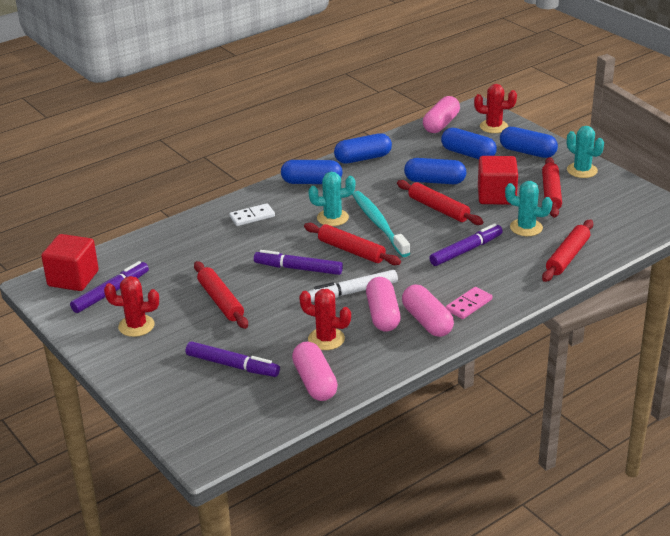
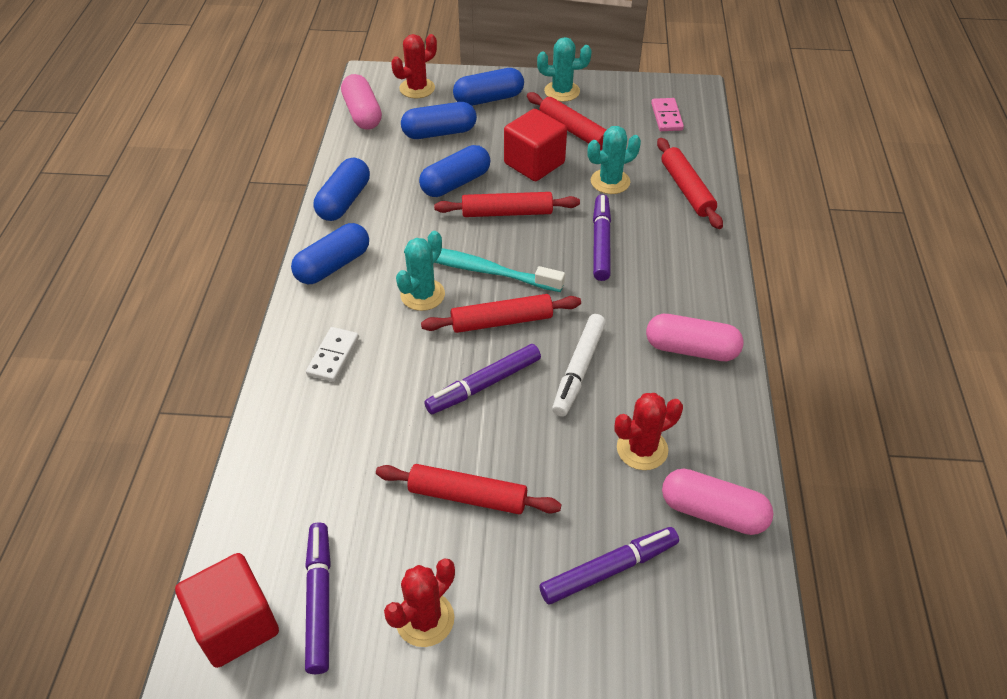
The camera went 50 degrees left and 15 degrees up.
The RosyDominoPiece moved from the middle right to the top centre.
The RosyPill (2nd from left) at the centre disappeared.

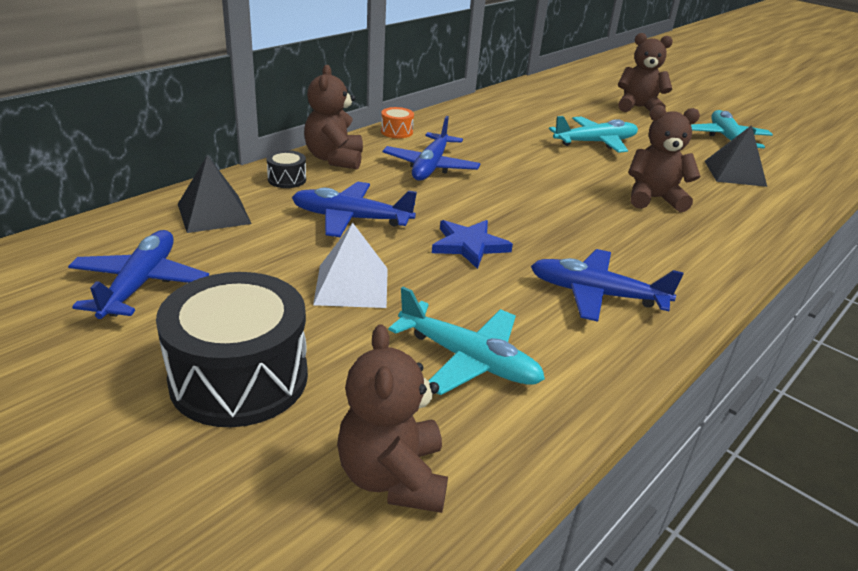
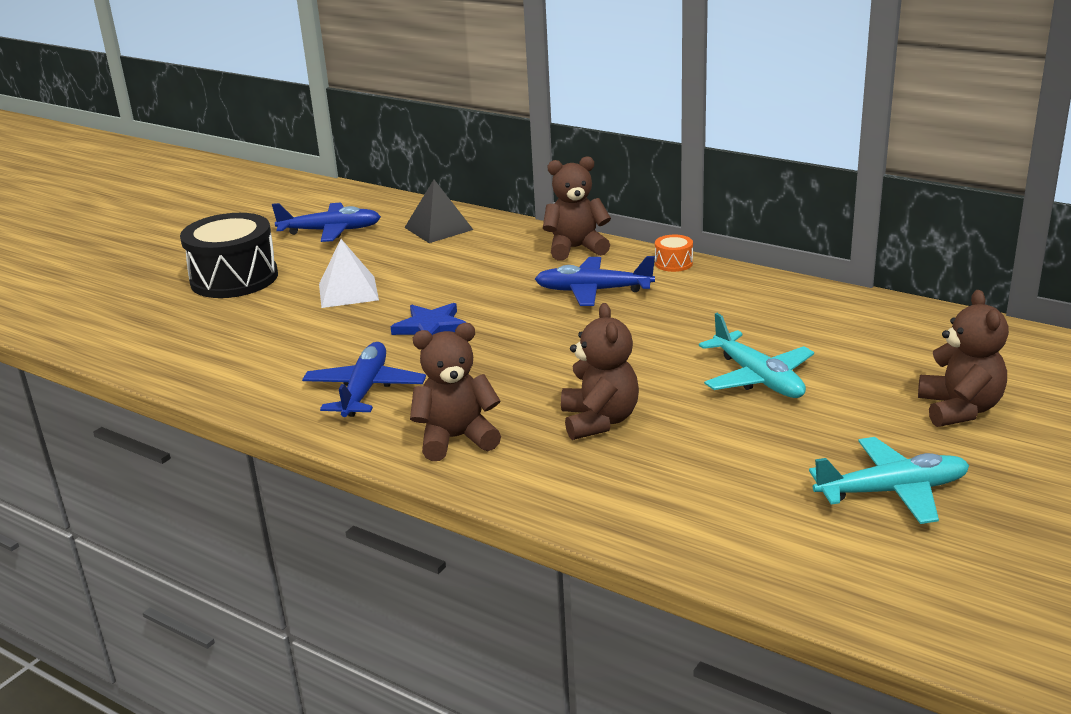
The camera went 85 degrees right and 5 degrees down.
The BrownStuffedBear (2nd from left in the first image) moved from the bottom centre to the centre.
The EbonyDrum (2nd from left) at the top centre disappeared.
The CobaltToyPlane (2nd from left) at the centre disappeared.
The TealToyPlane (1st from left) at the centre disappeared.
The EbonyPyramidShape (2nd from left) at the top right disappeared.

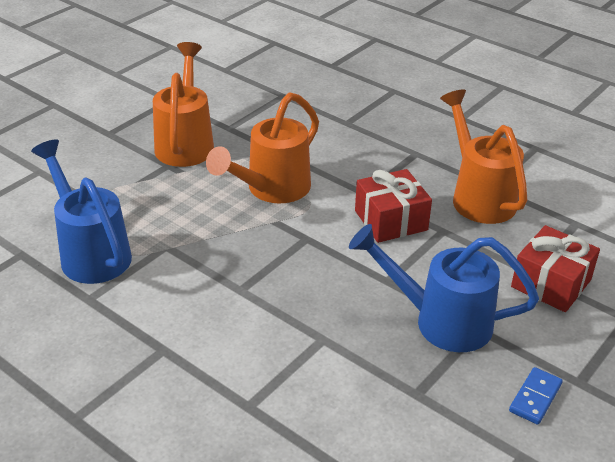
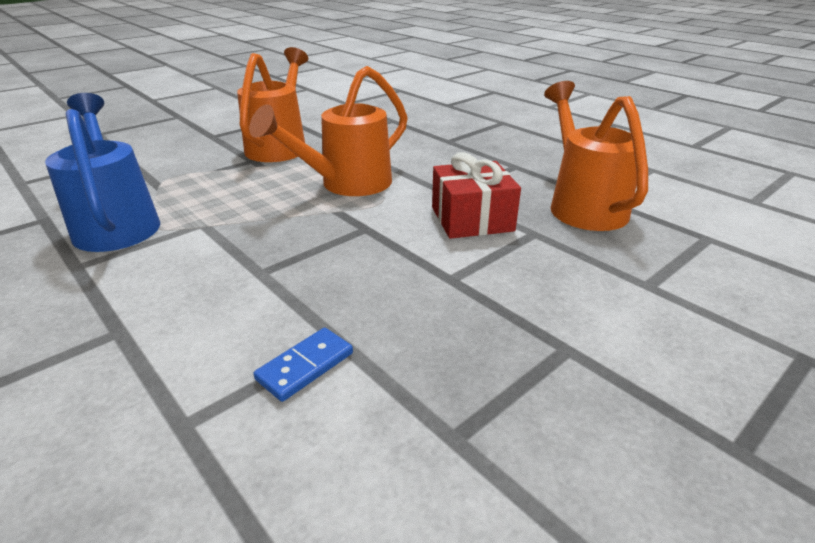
The camera went 10 degrees right and 5 degrees down.
The CobaltDominoPiece moved from the bottom right to the bottom centre.
The CobaltWateringCan (2nd from left) at the middle right disappeared.
The ScarletGift (2nd from left) at the middle right disappeared.

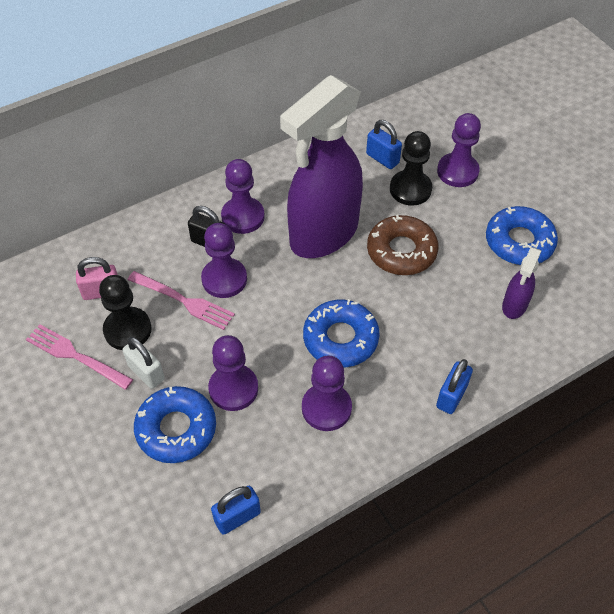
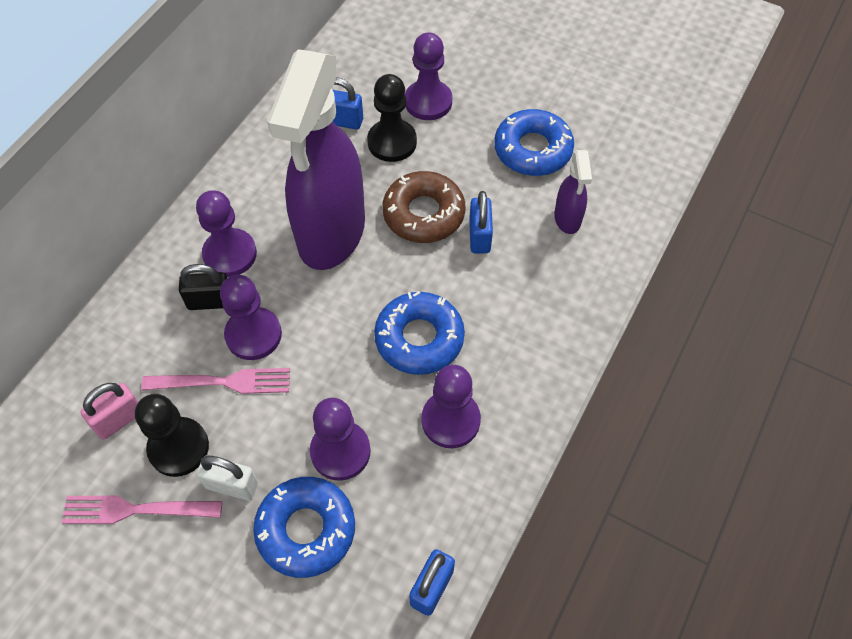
The camera went 30 degrees left and 5 degrees up.
The CobaltLock (3rd from left) moved from the middle right to the centre.

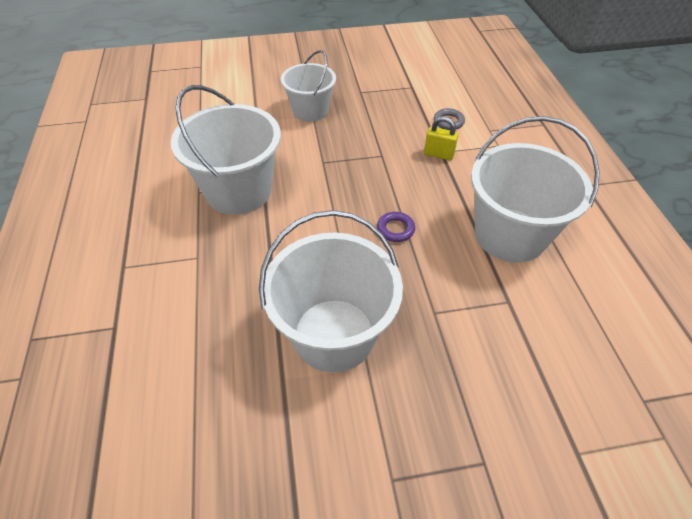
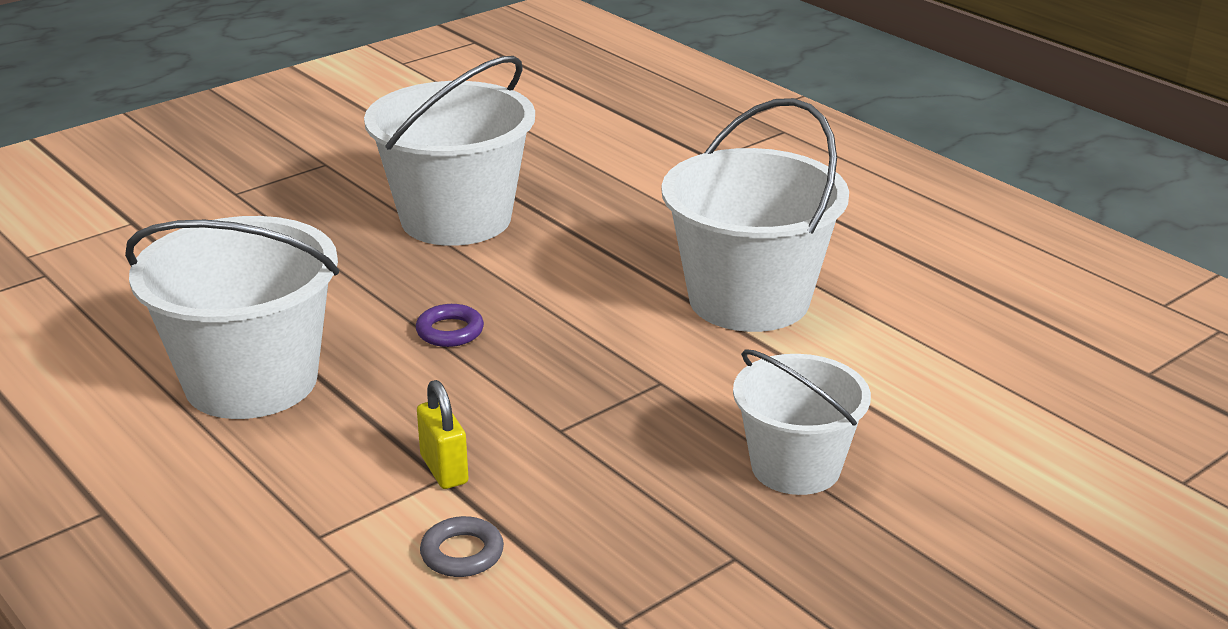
The camera went 150 degrees right and 20 degrees down.
The YellowLock at the top centre turned 75 degrees clockwise.

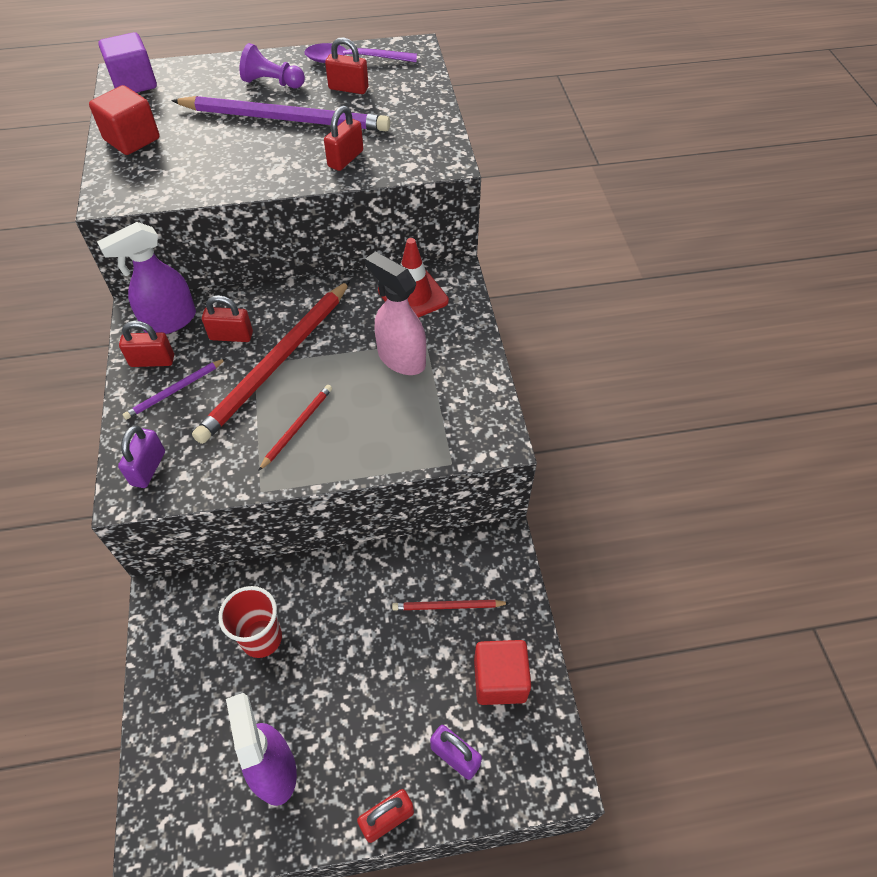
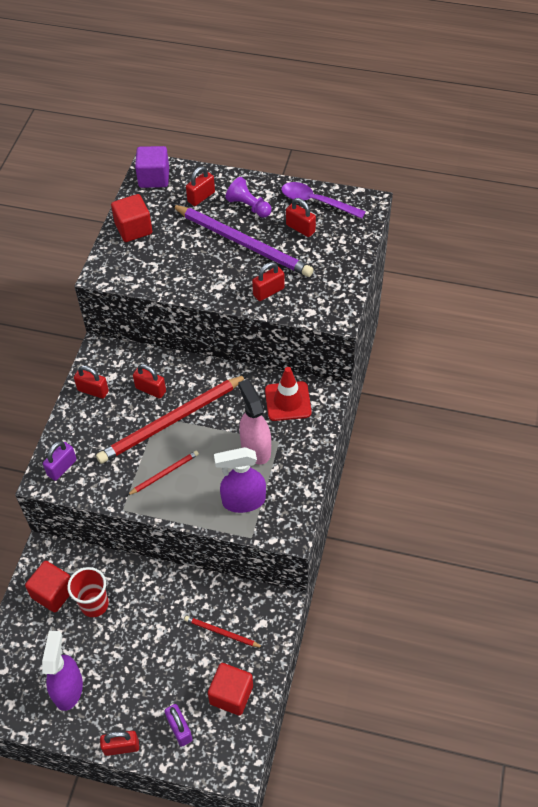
The camera went 25 degrees right and 0 degrees up.
The ScarletCube (1st from left) at the bottom left appeared.
The ScarletLock (4th from left) at the top centre appeared.
The RoyalPurpleSprayBottle (1st from left in the first image) moved from the top left to the centre.
The RoyalPurpleWoodenPencil (1st from left) at the middle left disappeared.

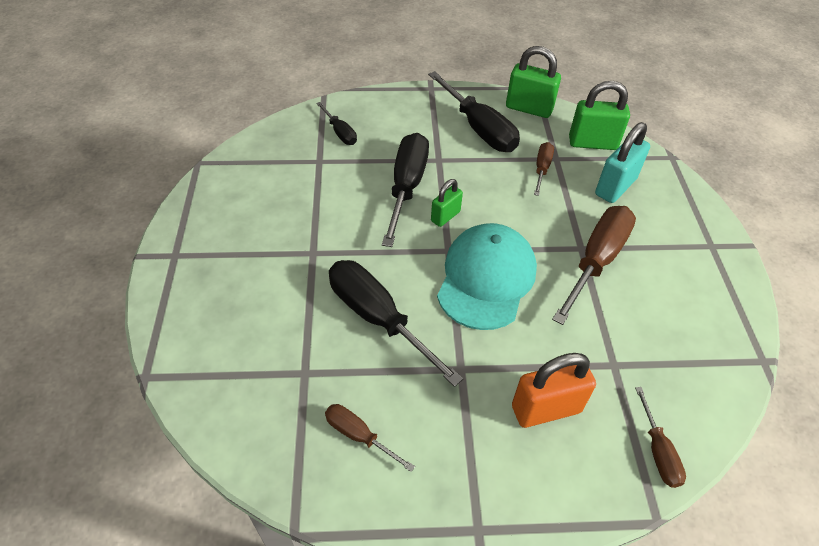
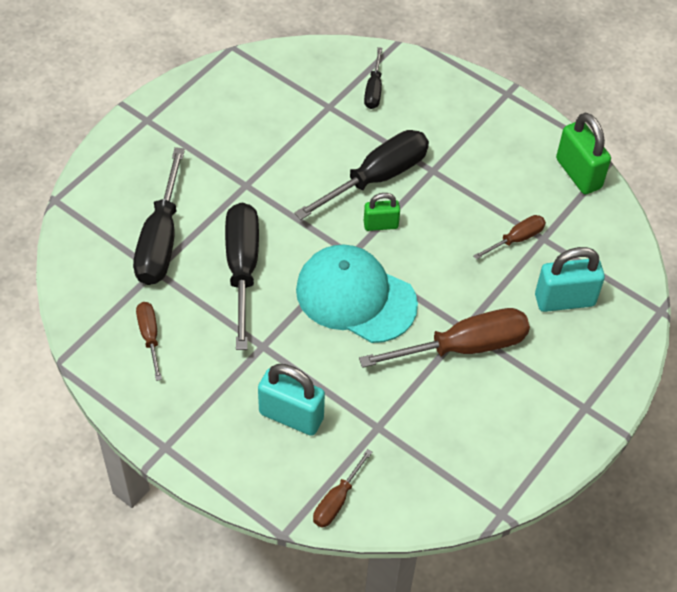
The camera went 40 degrees right and 5 degrees up.
The EbonyFlatScrewdriver (4th from left in the first image) moved from the top centre to the middle left.
The OrangeColouredLock at the bottom right became the TealLock (1st from left) at the bottom centre.
The TealCap at the centre turned 120 degrees counterclockwise.
The LeafGreenLock (3rd from left) at the top right disappeared.

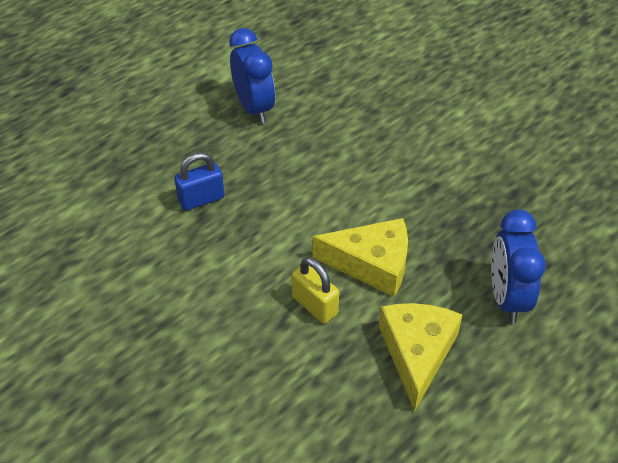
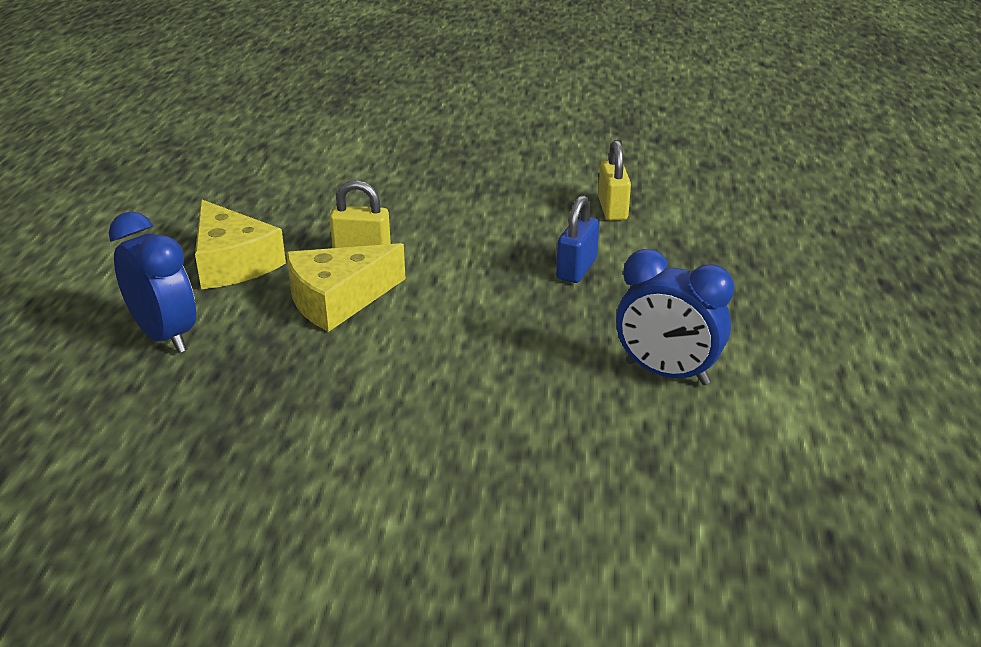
The camera went 140 degrees right and 15 degrees down.
The YellowLock (2nd from left) at the top centre appeared.

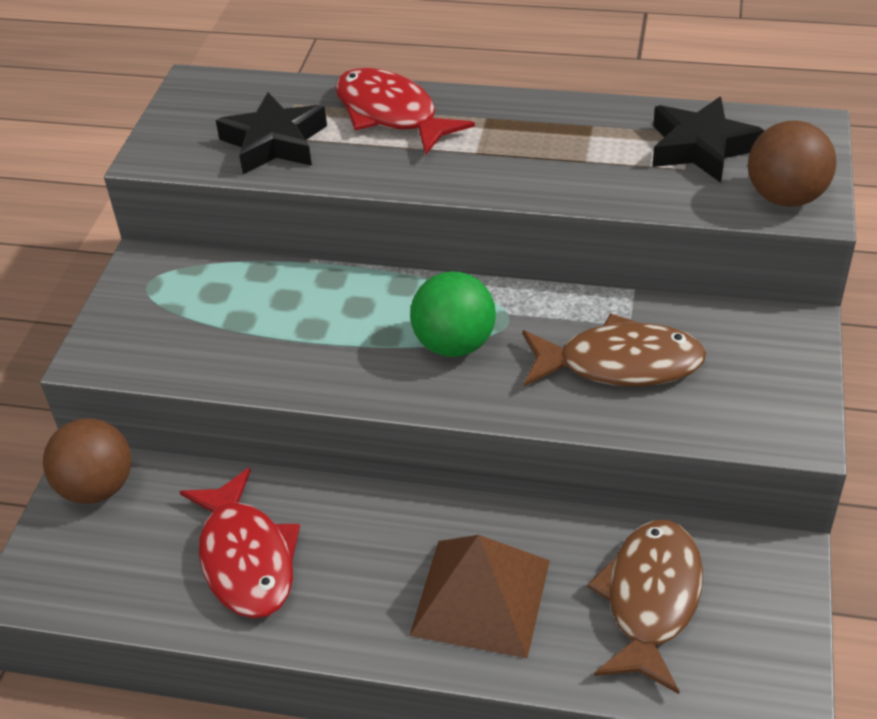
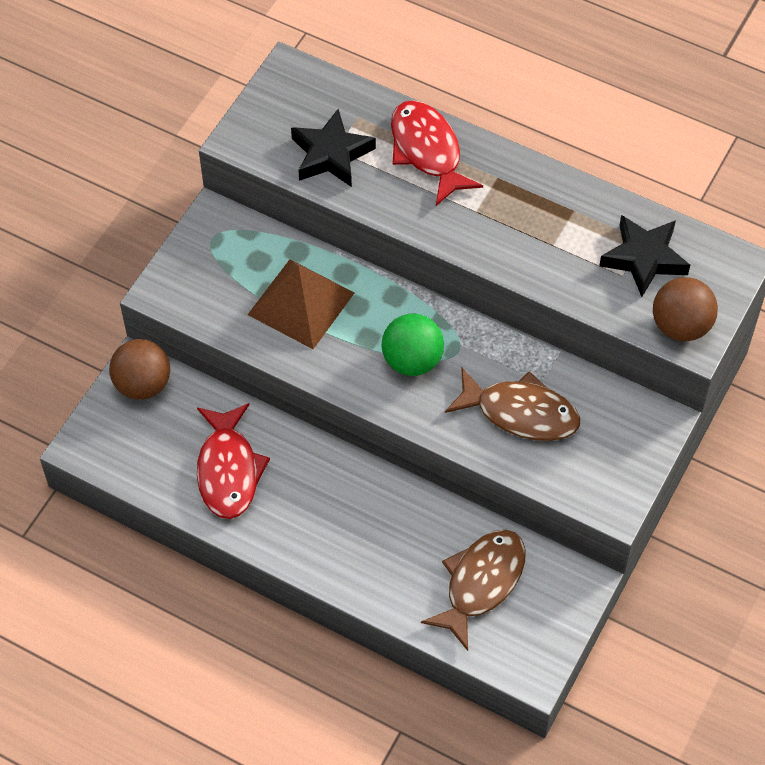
The camera went 15 degrees right and 15 degrees up.
The BrownPyramidShape moved from the bottom centre to the centre.

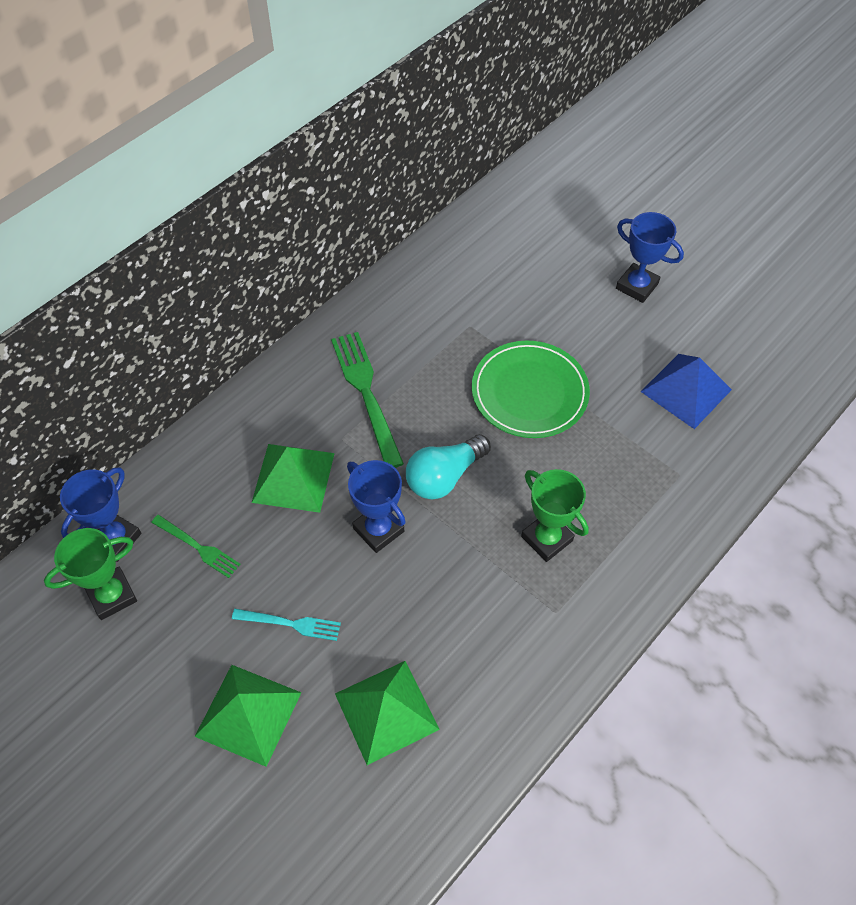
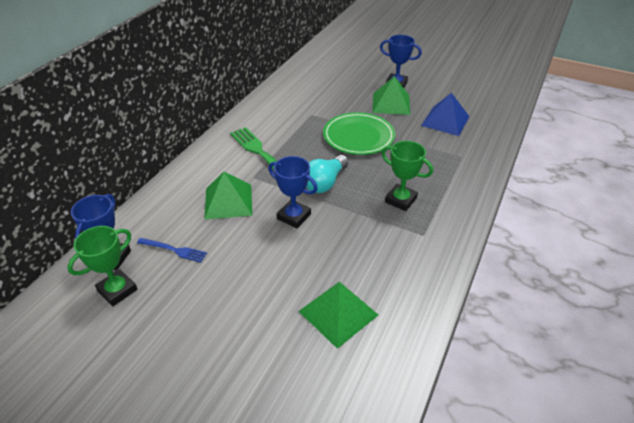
The camera went 15 degrees left and 15 degrees down.
The LeafGreenDinnerFork (1st from left) at the middle left became the CobaltDinnerFork at the middle left.
The LeafGreenPyramidShape (1st from left in the first image) moved from the bottom left to the top centre.
The TealDinnerFork at the bottom centre disappeared.

